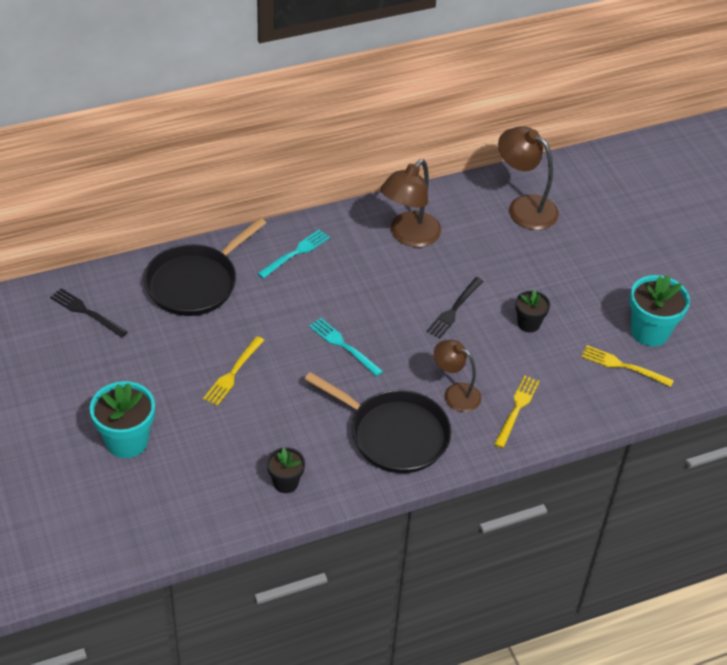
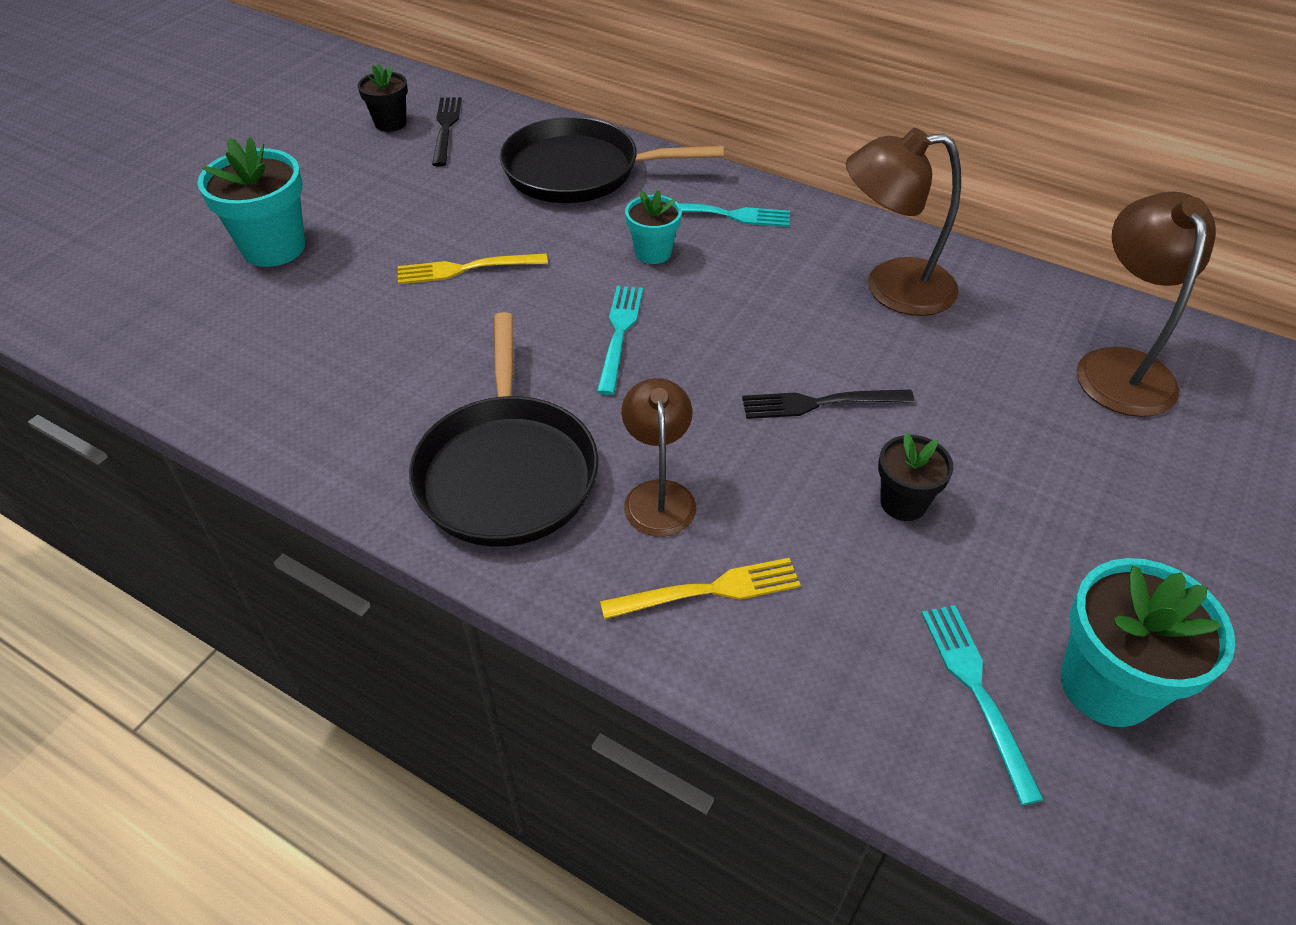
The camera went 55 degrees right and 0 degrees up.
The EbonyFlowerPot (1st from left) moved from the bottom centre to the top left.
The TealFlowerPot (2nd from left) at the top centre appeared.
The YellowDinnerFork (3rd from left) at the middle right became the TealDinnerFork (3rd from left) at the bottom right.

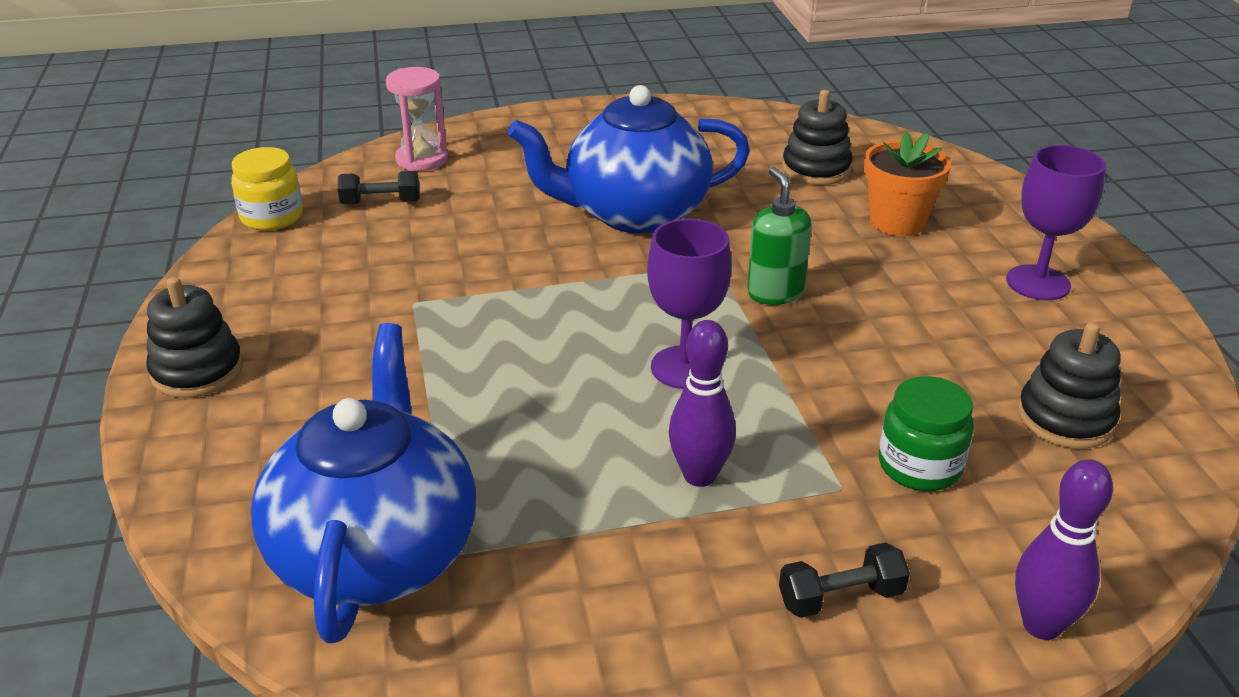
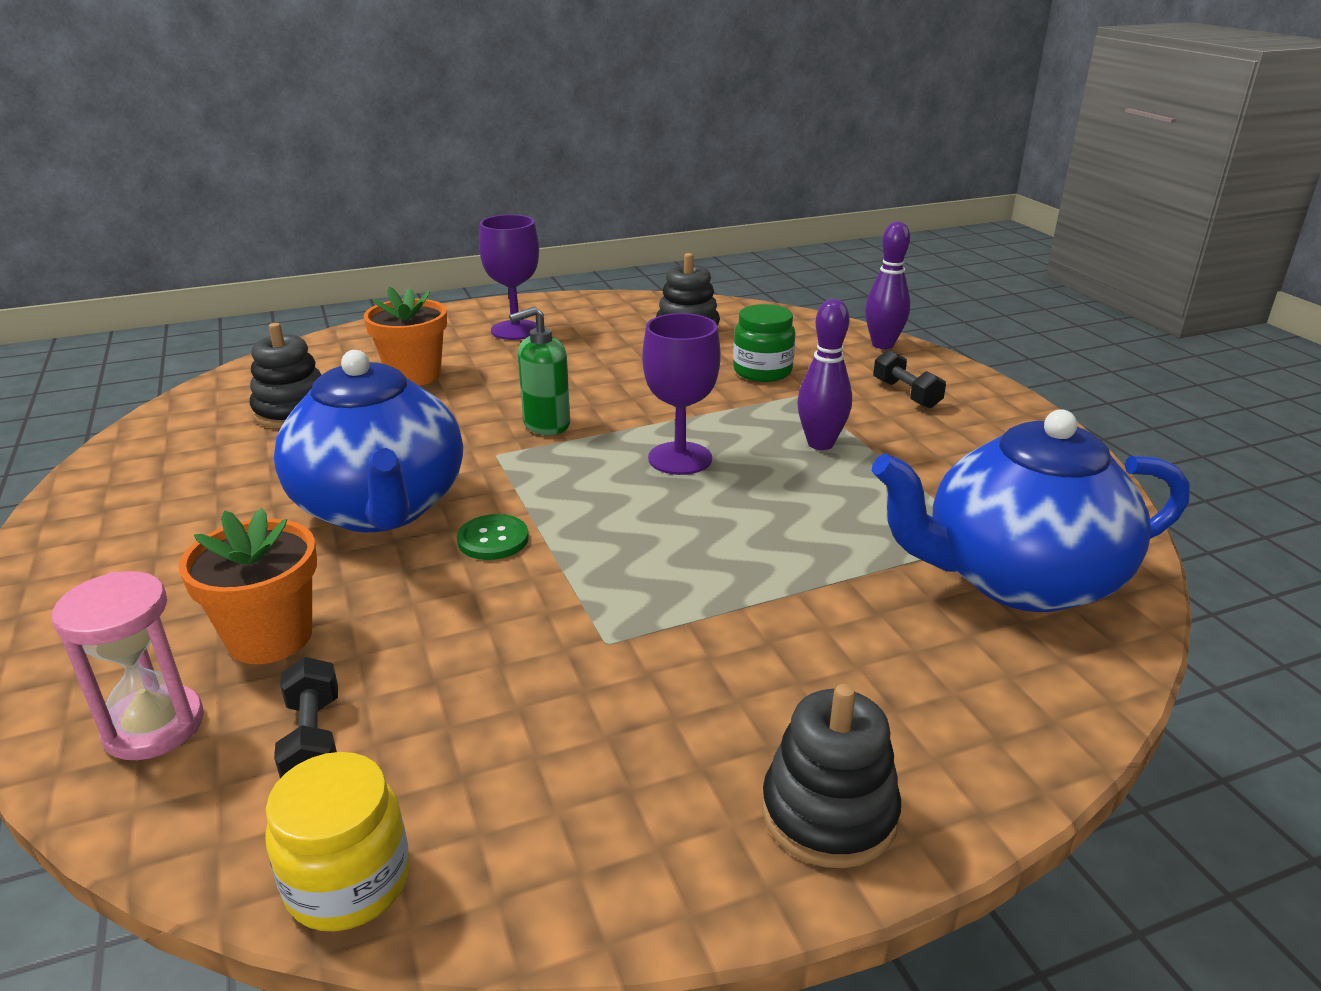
The camera went 100 degrees left and 5 degrees down.
The OrangeColouredFlowerPot (1st from left) at the middle left appeared.
The LeafGreenSewingButton at the centre appeared.

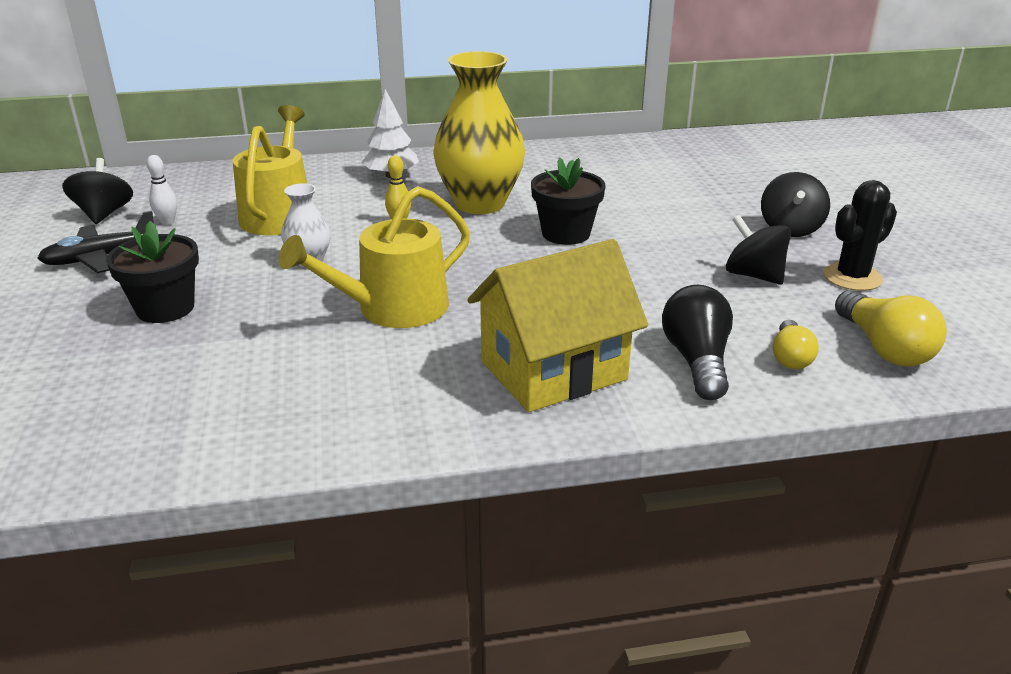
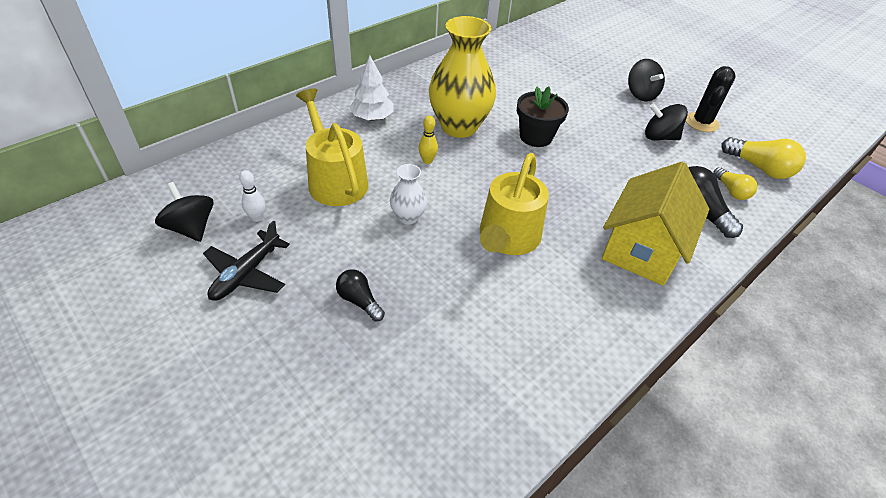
The camera went 35 degrees left and 15 degrees up.
The EbonyFlowerPot (1st from left) at the middle left was replaced by the EbonyLightbulb (1st from left) at the centre.

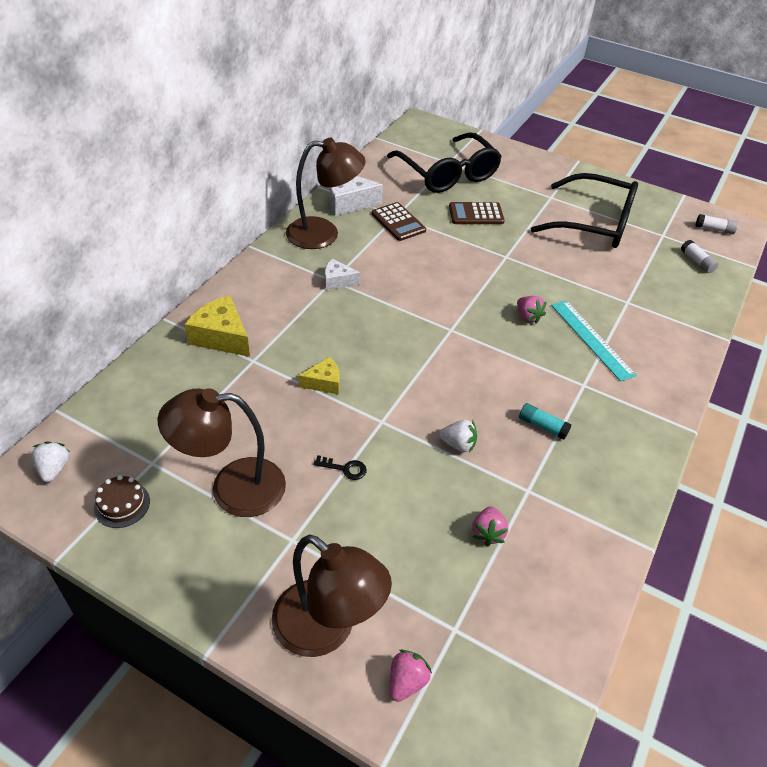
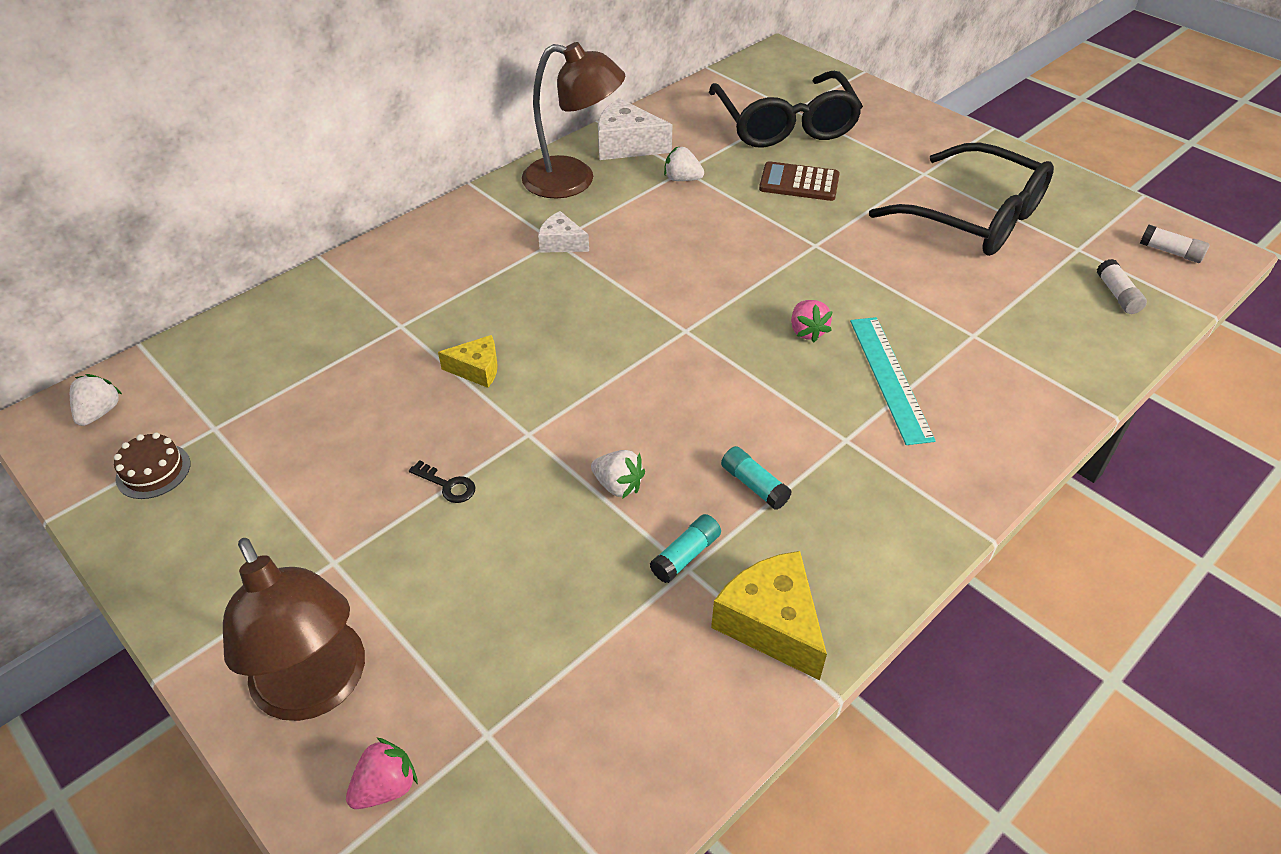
The camera went 20 degrees right and 0 degrees up.
The TealGlue (1st from left) at the centre appeared.
The BrownPocketCalculator (1st from left) at the top centre was replaced by the SnowWhiteBerry (3rd from left) at the top centre.
The YellowCheese (1st from left in the first image) moved from the middle left to the bottom centre.
The BrownLamp (1st from left) at the middle left disappeared.
The RosyBerry (2nd from left) at the bottom centre disappeared.

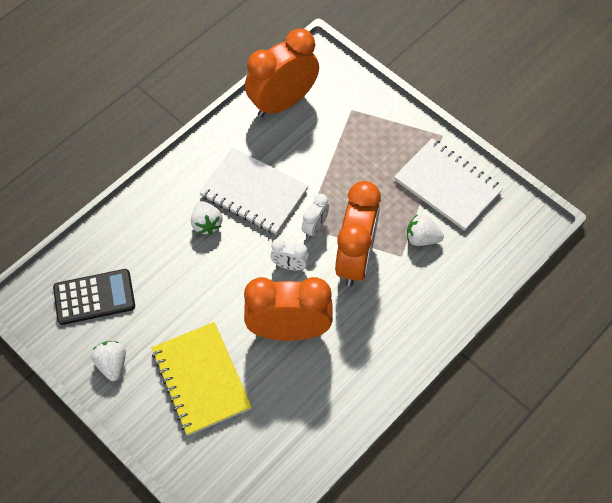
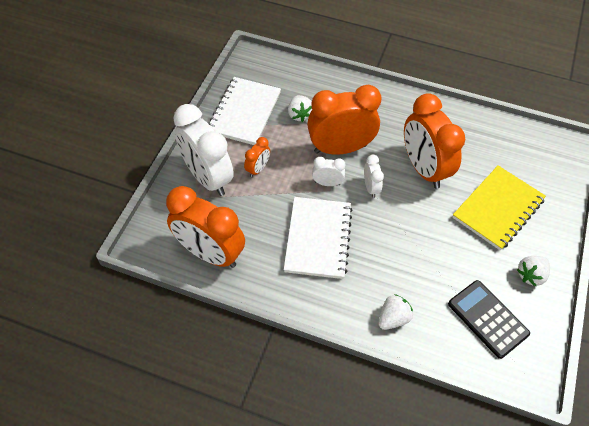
The camera went 115 degrees left and 5 degrees down.
The SnowWhiteClock (1st from left) at the centre appeared.
The OrangeColouredClock (2nd from left) at the centre appeared.
The SnowWhiteBerry (2nd from left) moved from the centre to the bottom right.

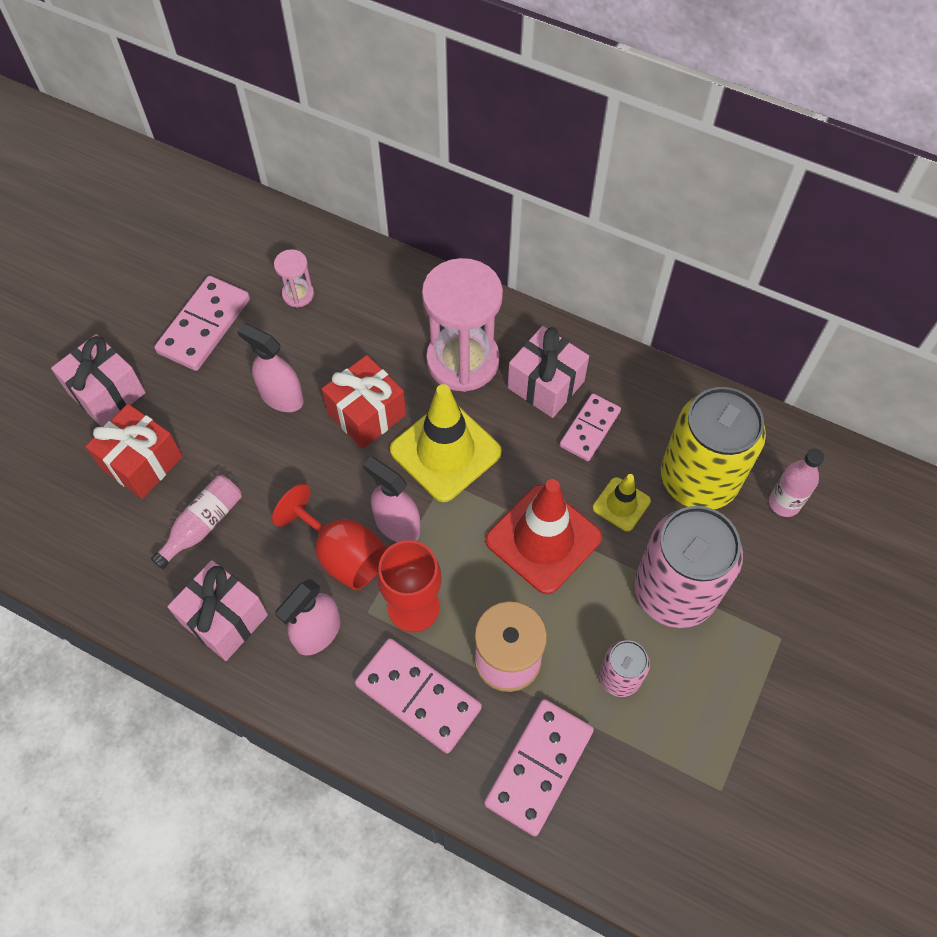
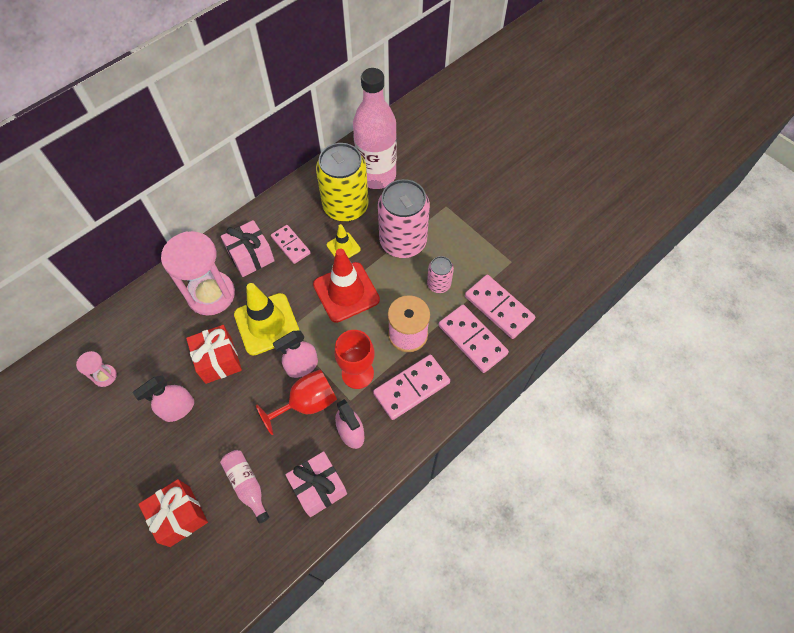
The camera went 70 degrees left and 0 degrees up.
The RosyDrinkBottle (2nd from left) at the middle right changed to 2.18 times the size.
The RosyDominoPiece (1st from left in the first image) moved from the middle left to the centre.
The RosyGift (1st from left) at the middle left disappeared.

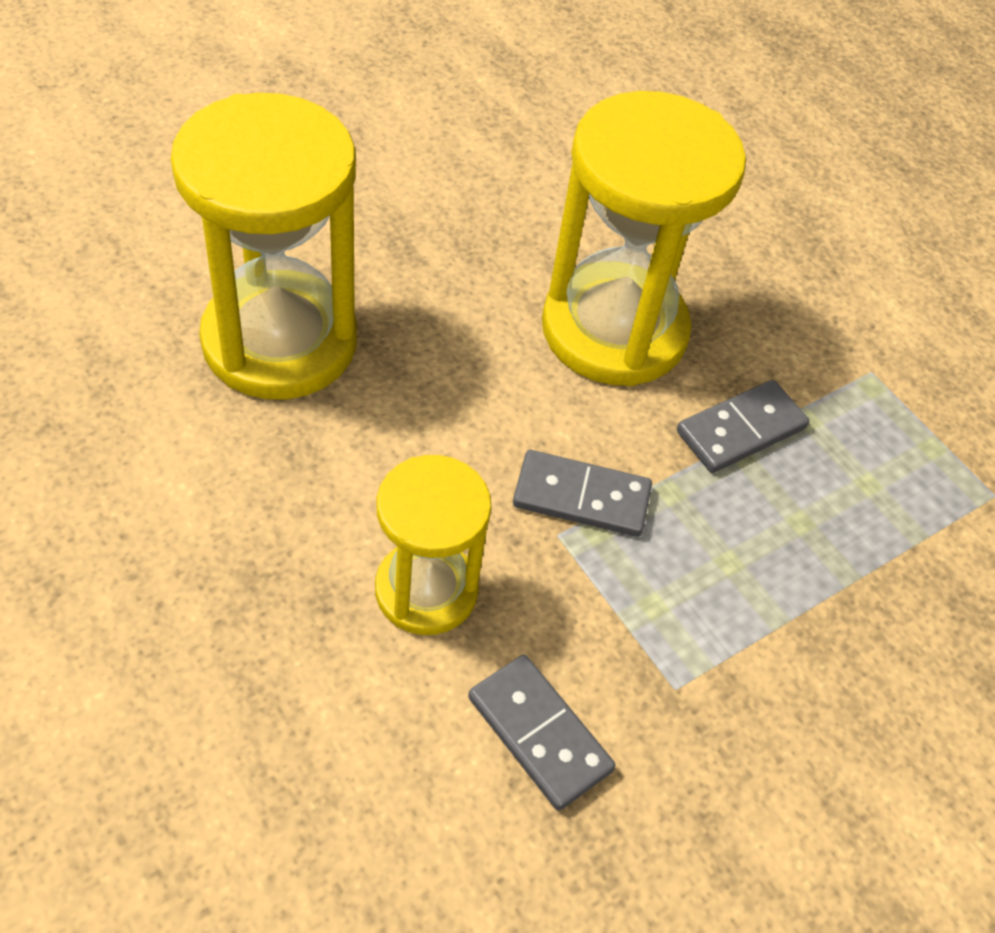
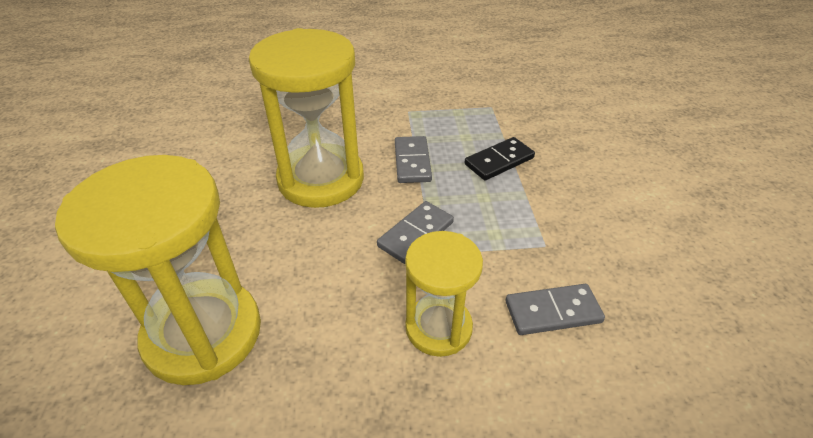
The camera went 55 degrees left and 10 degrees down.
The EbonyDominoPiece at the centre appeared.

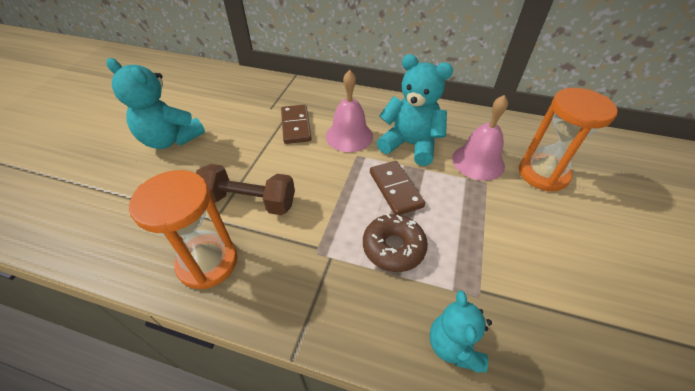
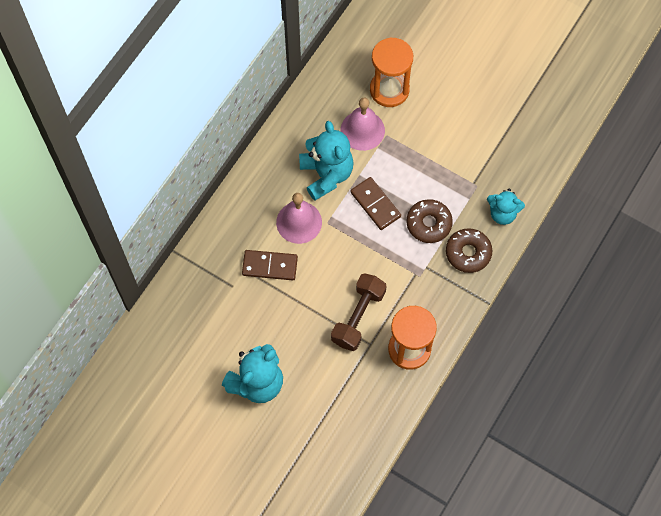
The camera went 75 degrees left and 20 degrees up.
The TealStuffedBear (2nd from left) at the top centre turned 120 degrees clockwise.
The BrownDominoPiece (2nd from left) at the centre turned 60 degrees clockwise.
The BrownGlazedDonut (2nd from left) at the middle right appeared.

